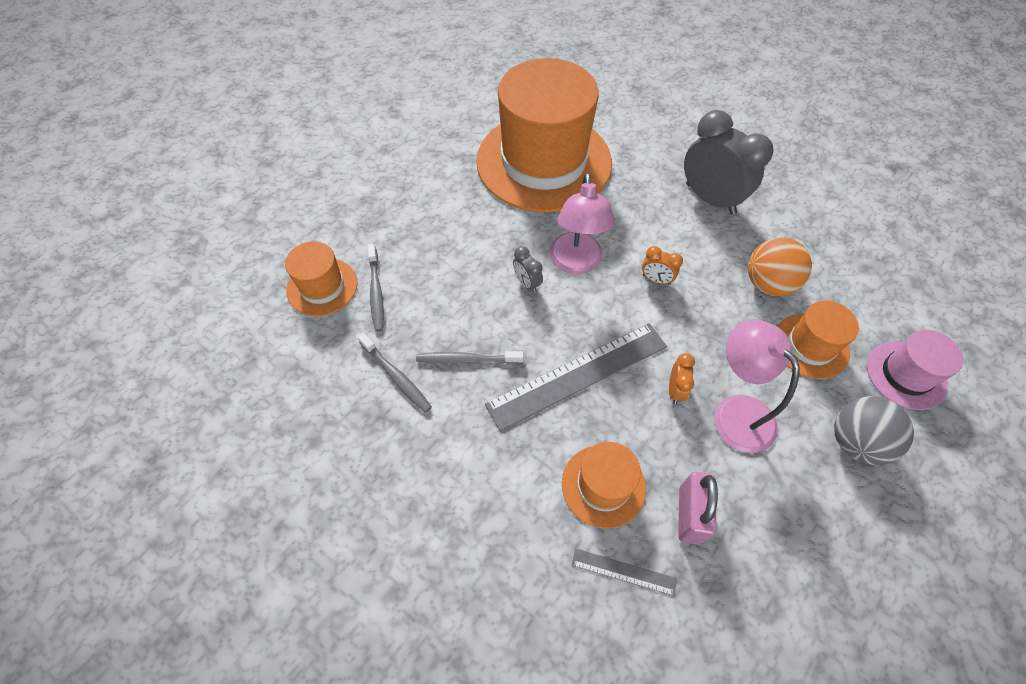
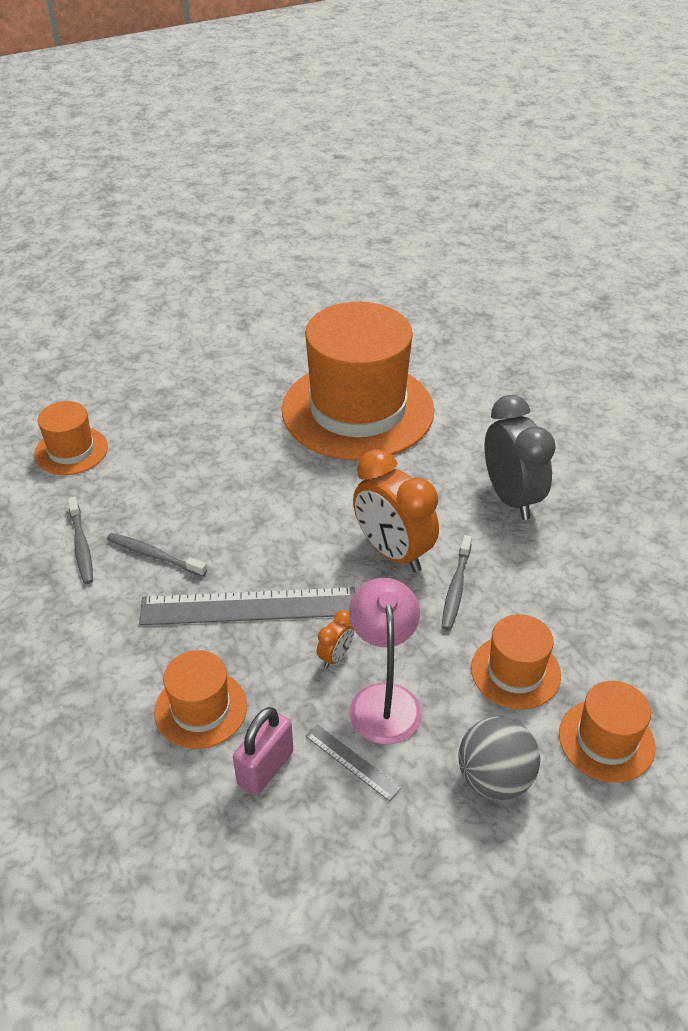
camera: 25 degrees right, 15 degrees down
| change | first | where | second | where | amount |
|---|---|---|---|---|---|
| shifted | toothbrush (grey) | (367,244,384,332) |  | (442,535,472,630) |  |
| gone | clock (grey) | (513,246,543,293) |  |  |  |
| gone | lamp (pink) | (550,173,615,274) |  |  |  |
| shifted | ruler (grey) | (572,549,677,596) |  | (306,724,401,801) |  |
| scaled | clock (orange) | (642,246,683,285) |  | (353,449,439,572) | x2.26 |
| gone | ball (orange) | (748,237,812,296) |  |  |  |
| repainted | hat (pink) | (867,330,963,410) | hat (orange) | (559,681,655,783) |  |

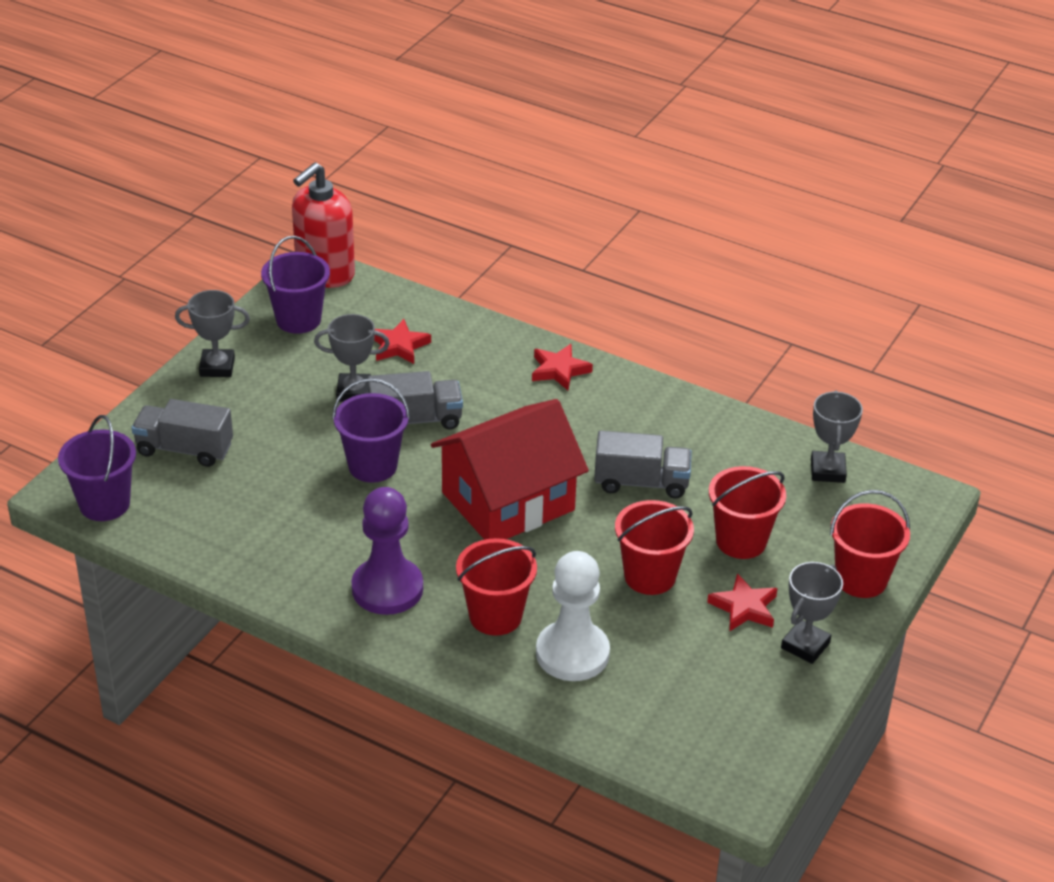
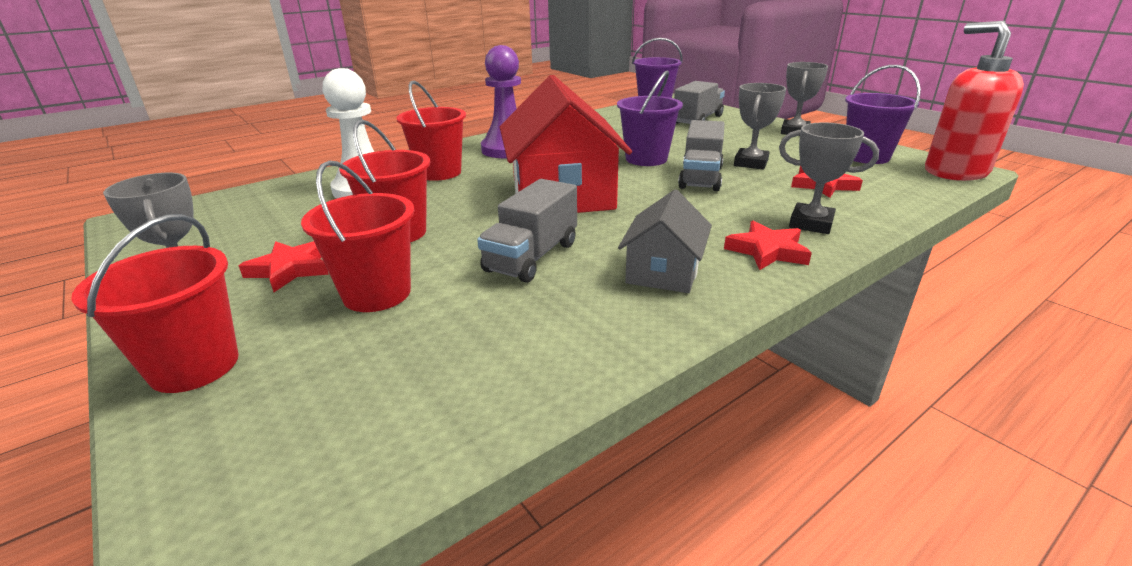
camera: 115 degrees right, 10 degrees down
| change | first | where | second | where | amount |
|---|---|---|---|---|---|
| shifted | trophy (grey) | (811,390,863,483) |  | (779,122,879,234) |  |
| new |  |  | house (grey) | (618,190,712,293) |  |

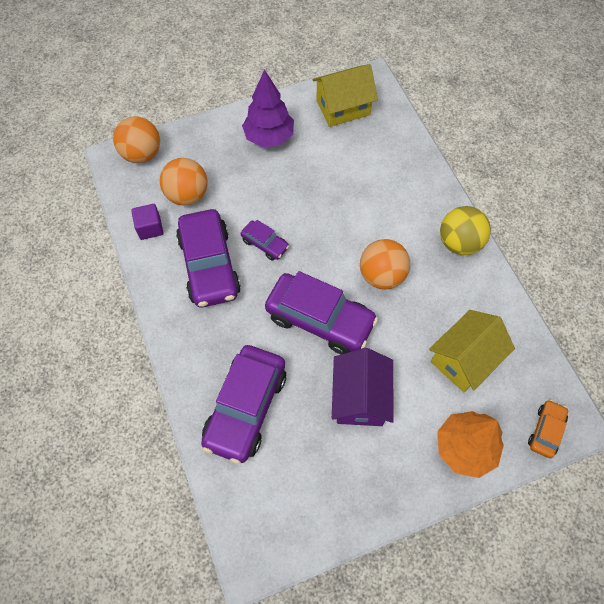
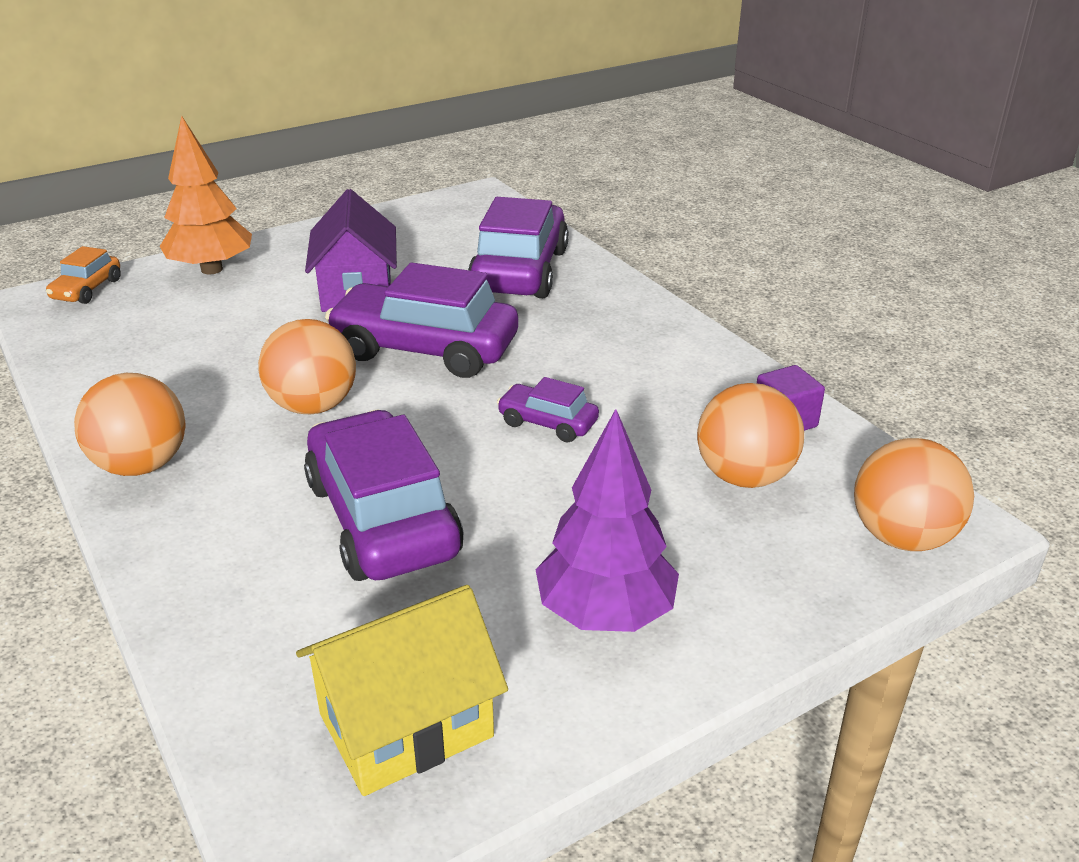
camera: 170 degrees right, 30 degrees down
| change | first | where | second | where | amount |
|---|---|---|---|---|---|
| shifted | car (purple) | (176,209,241,307) |  | (304,410,464,581) |  |
| gone | house (yellow) | (429,310,515,392) |  |  |  |
| repainted | ball (yellow) | (440,206,491,255) | ball (orange) | (74,373,185,476) |  |

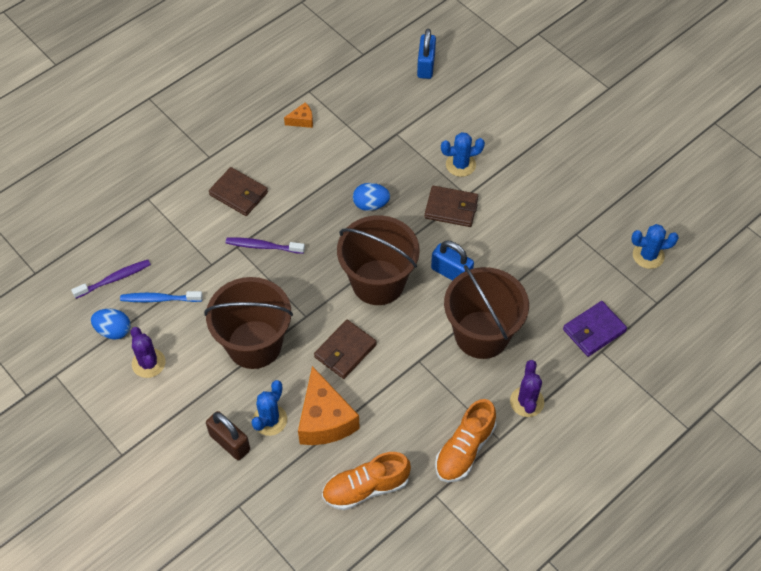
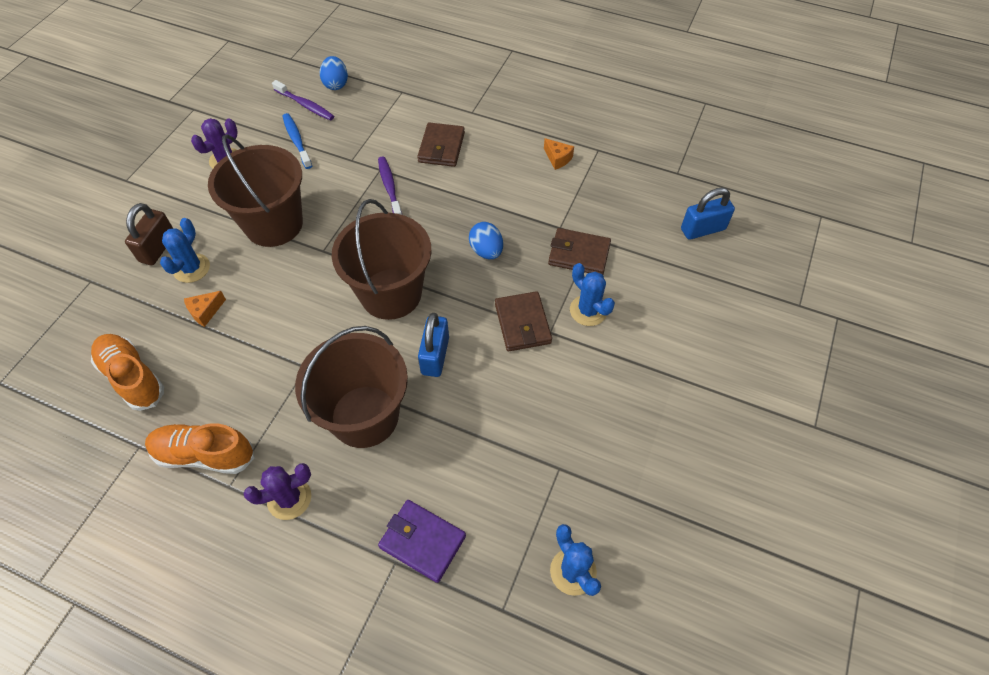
camera: 65 degrees right, 0 degrees up
| change | first | where | second | where | amount |
|---|---|---|---|---|---|
| shifted | egg (blue) | (91,309,130,340) |  | (320,56,348,90) |  |
| rotated | cactus (blue) | (251,380,287,436) |  | (160,218,210,283) | 75 degrees counterclockwise |
| scaled | cheese (orange) | (298,366,360,445) |  | (184,291,226,327) | x0.46 |
| shifted | wallet (brown) | (314,320,377,379) |  | (548,228,611,275) |  |

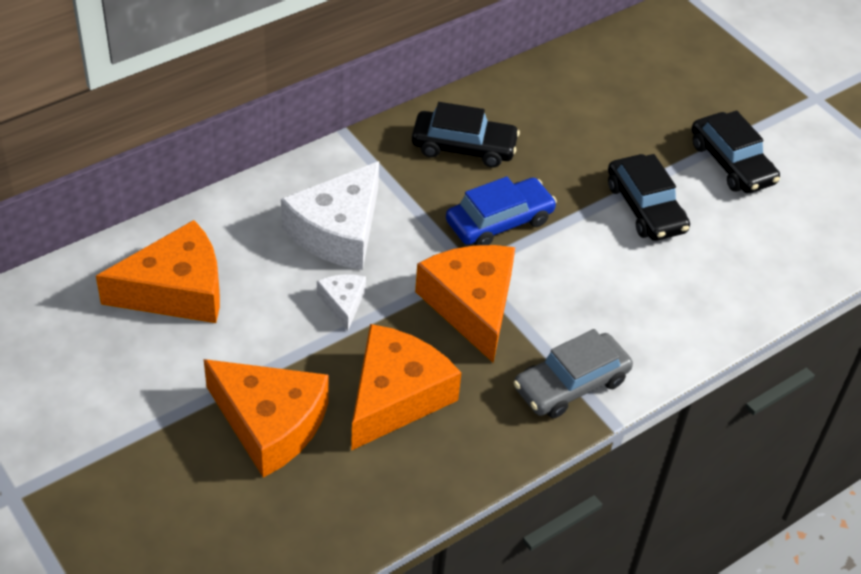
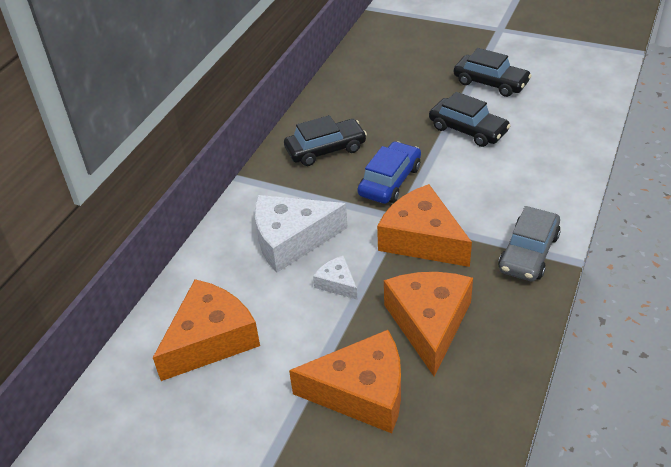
camera: 25 degrees left, 5 degrees down
| change | first | where | second | where | amount |
|---|---|---|---|---|---|
| rotated | cheese (white) | (281,161,379,270) |  | (255,195,348,273) | 75 degrees clockwise |

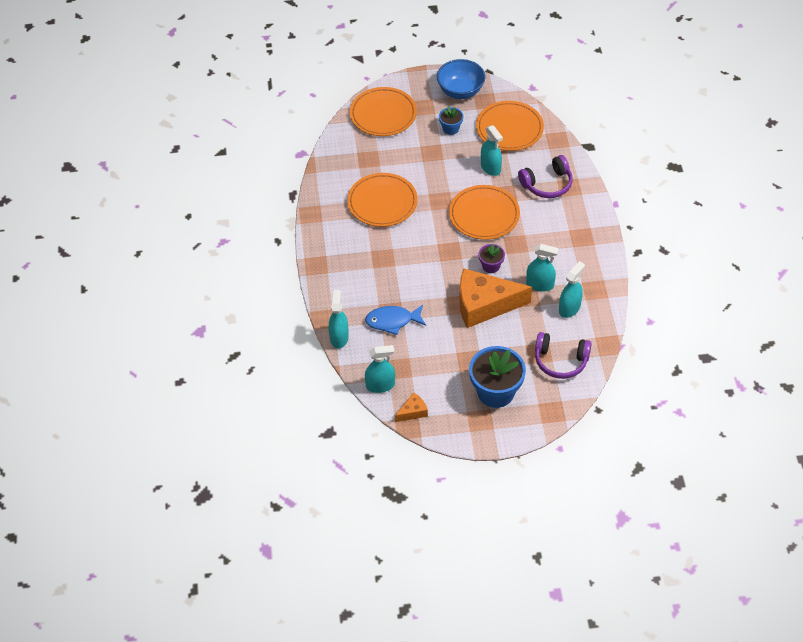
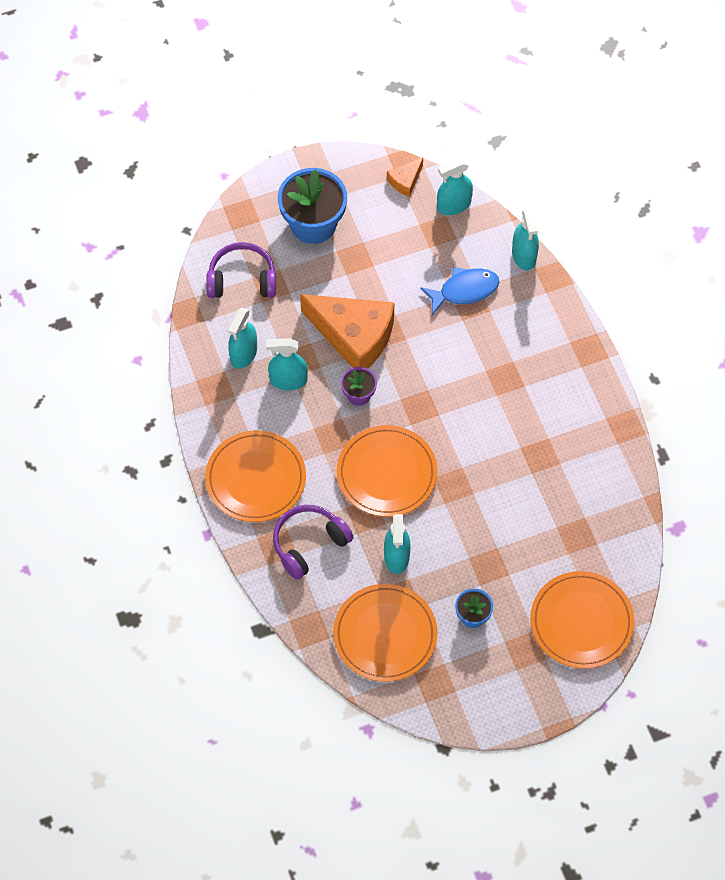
camera: 165 degrees right, 10 degrees up
| change | first | where | second | where | amount |
|---|---|---|---|---|---|
| shifted | plate (orange) | (347,173,418,227) |  | (205,430,306,522) |  |
| gone | bowl (blue) | (437,59,485,99) |  |  |  |
| rotated | cheese (orange) | (459,268,532,328) |  | (300,294,394,369) | 45 degrees clockwise |
| rotated | spray bottle (turquoise) | (481,125,503,176) |  | (384,514,411,574) | 135 degrees counterclockwise |

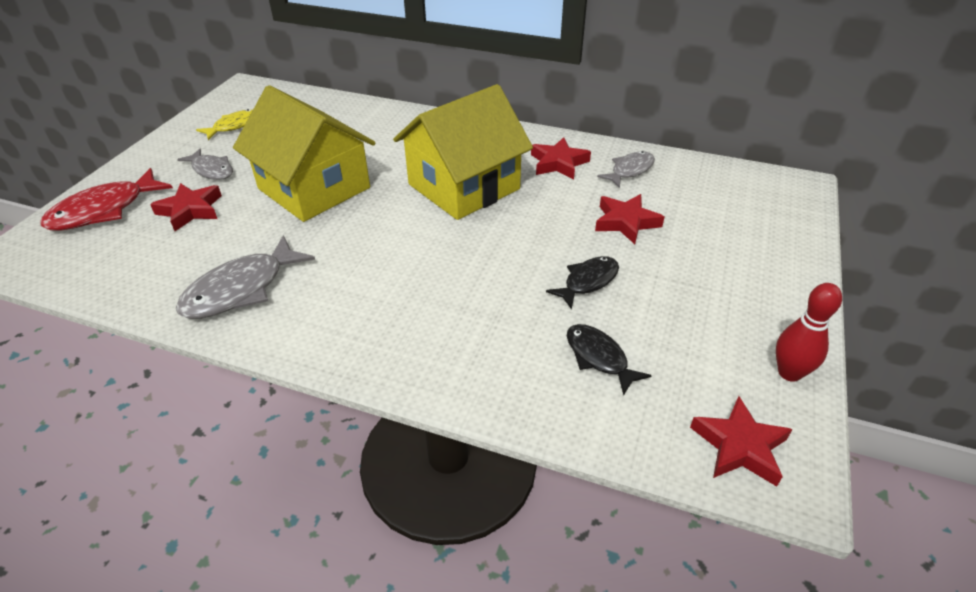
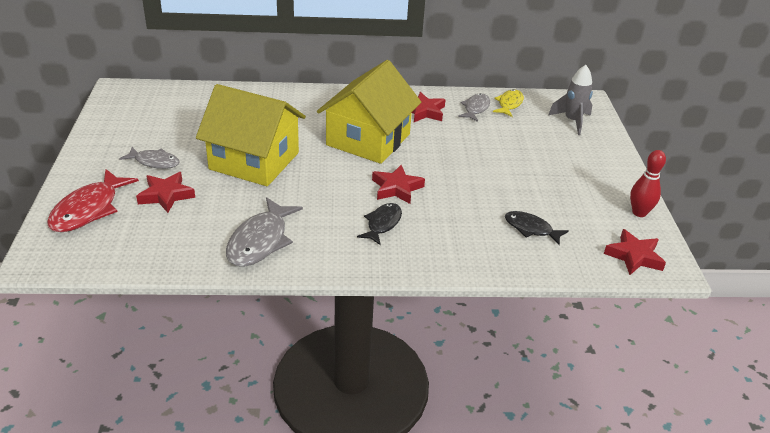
camera: 25 degrees left, 5 degrees down
| change | first | where | second | where | amount |
|---|---|---|---|---|---|
| shifted | fish (yellow) | (196,109,253,140) |  | (493,89,524,117) |  |
| shifted | fish (black) | (546,256,619,310) |  | (357,203,402,245) |  |
| shifted | star (red) | (595,194,664,244) |  | (372,165,425,204) |  |
| new |  |  | rocket (grey) | (548,65,593,135) |  |

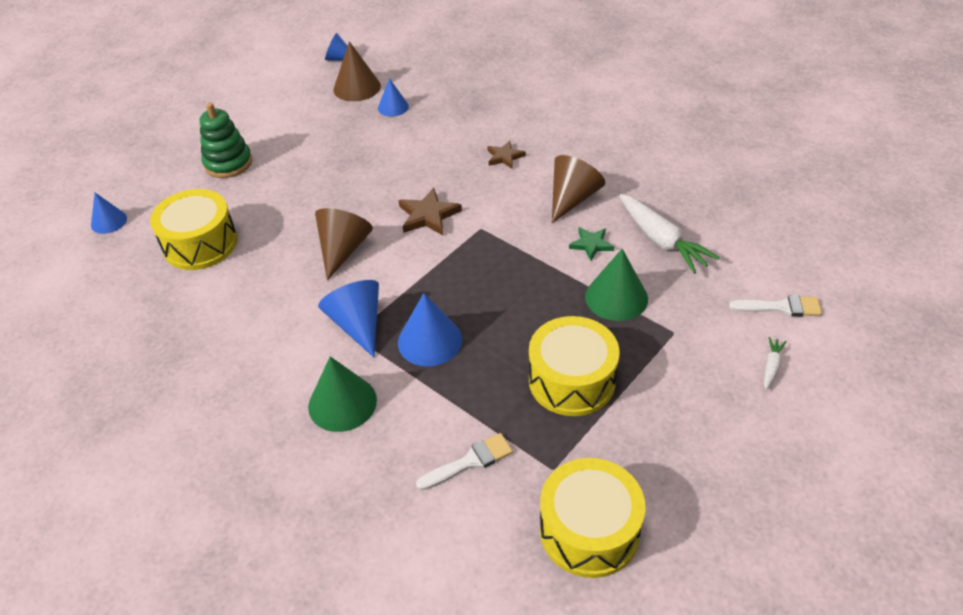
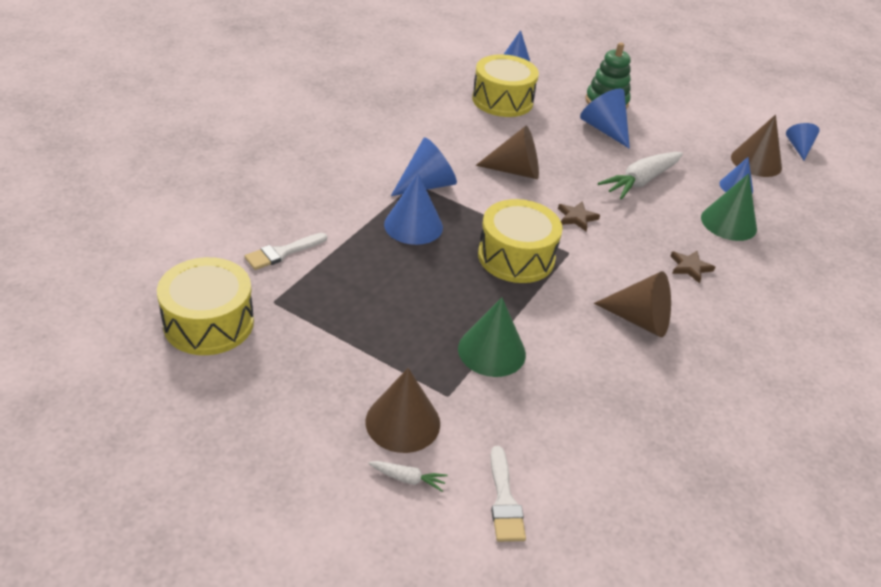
camera: 75 degrees right, 5 degrees down
| change | first | where | second | where | amount |
|---|---|---|---|---|---|
| shifted | cone (green) | (308,356,377,432) |  | (701,173,757,241) |  |
| scaled | star (brown) | (398,188,462,235) |  | (558,201,600,231) | x0.66 |
| rotated | brush (white) | (416,433,513,490) |  | (245,233,327,270) | 90 degrees clockwise |
| shifted | drum (yellow) | (529,316,620,416) |  | (478,199,563,283) |  |
| gone | star (green) | (569,227,614,260) |  |  |  |
| shifted | carrot (white) | (619,194,720,274) |  | (598,152,683,200) |  |
| new |  |  | cone (brown) | (366,368,440,453) |  |
| new |  |  | cone (blue) | (580,89,630,149) |  |

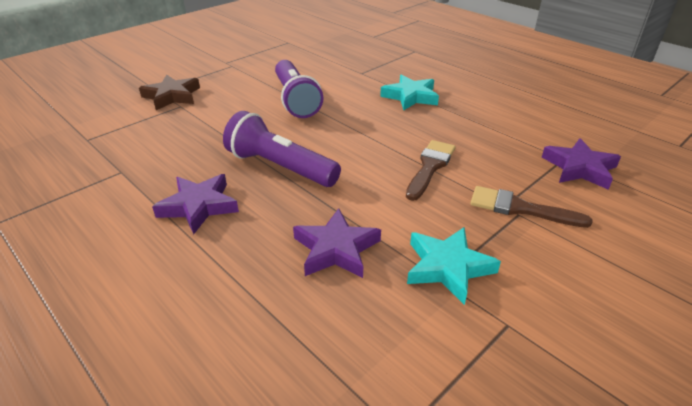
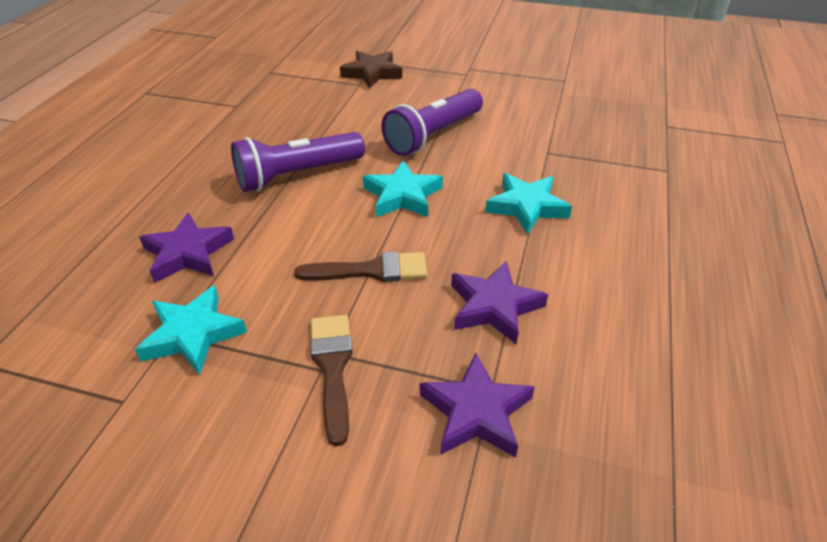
camera: 60 degrees right, 5 degrees up
| change | first | where | second | where | amount |
|---|---|---|---|---|---|
| shifted | star (purple) | (152,174,239,234) |  | (451,261,548,344) |  |
| rotated | flashlight (purple) | (223,111,341,187) |  | (231,132,365,192) | 120 degrees counterclockwise |
| new |  |  | star (turquoise) | (363,161,443,217) |  |

